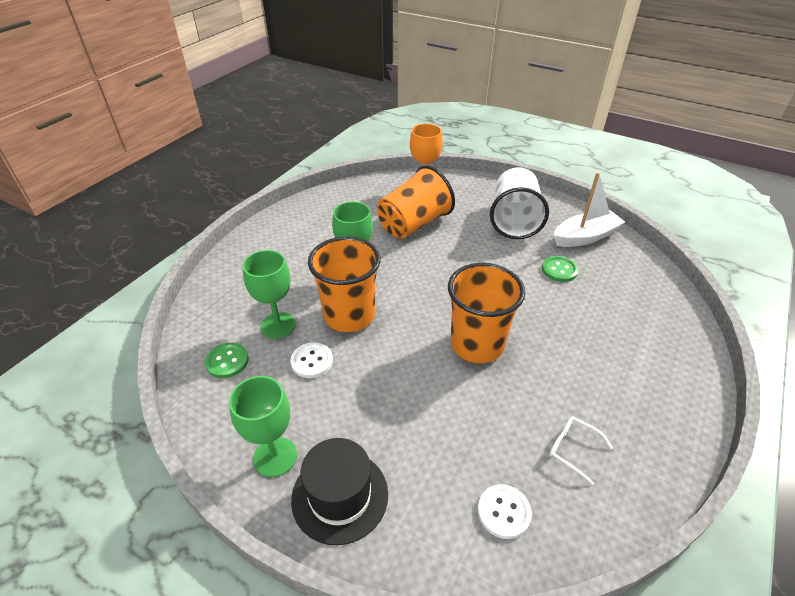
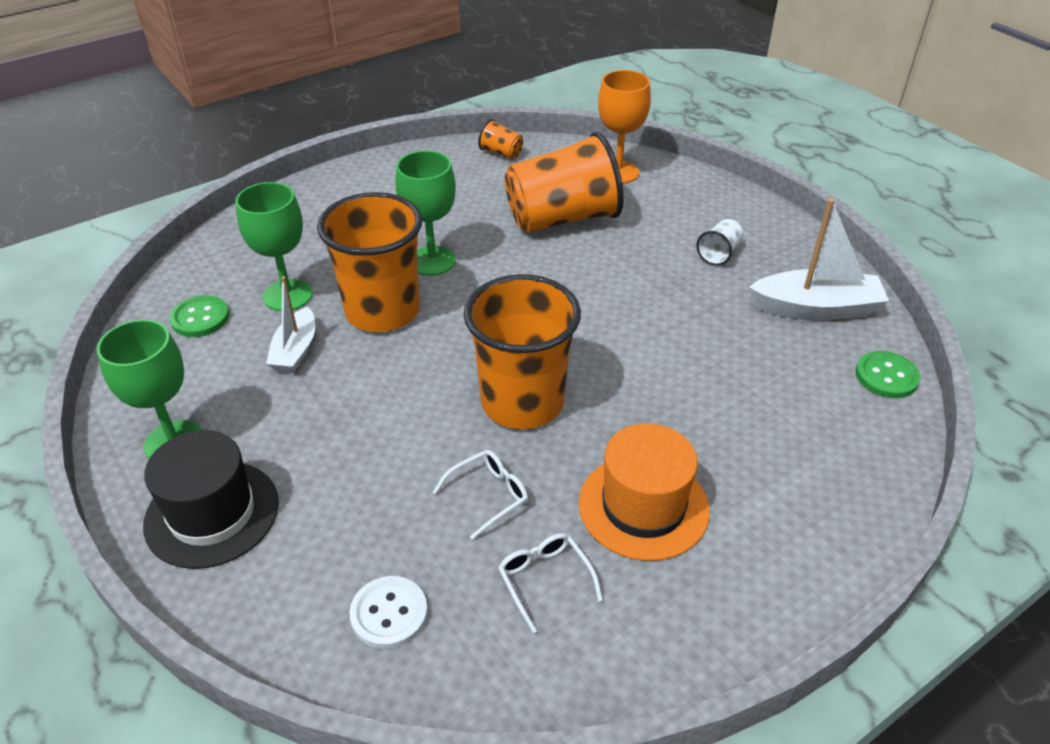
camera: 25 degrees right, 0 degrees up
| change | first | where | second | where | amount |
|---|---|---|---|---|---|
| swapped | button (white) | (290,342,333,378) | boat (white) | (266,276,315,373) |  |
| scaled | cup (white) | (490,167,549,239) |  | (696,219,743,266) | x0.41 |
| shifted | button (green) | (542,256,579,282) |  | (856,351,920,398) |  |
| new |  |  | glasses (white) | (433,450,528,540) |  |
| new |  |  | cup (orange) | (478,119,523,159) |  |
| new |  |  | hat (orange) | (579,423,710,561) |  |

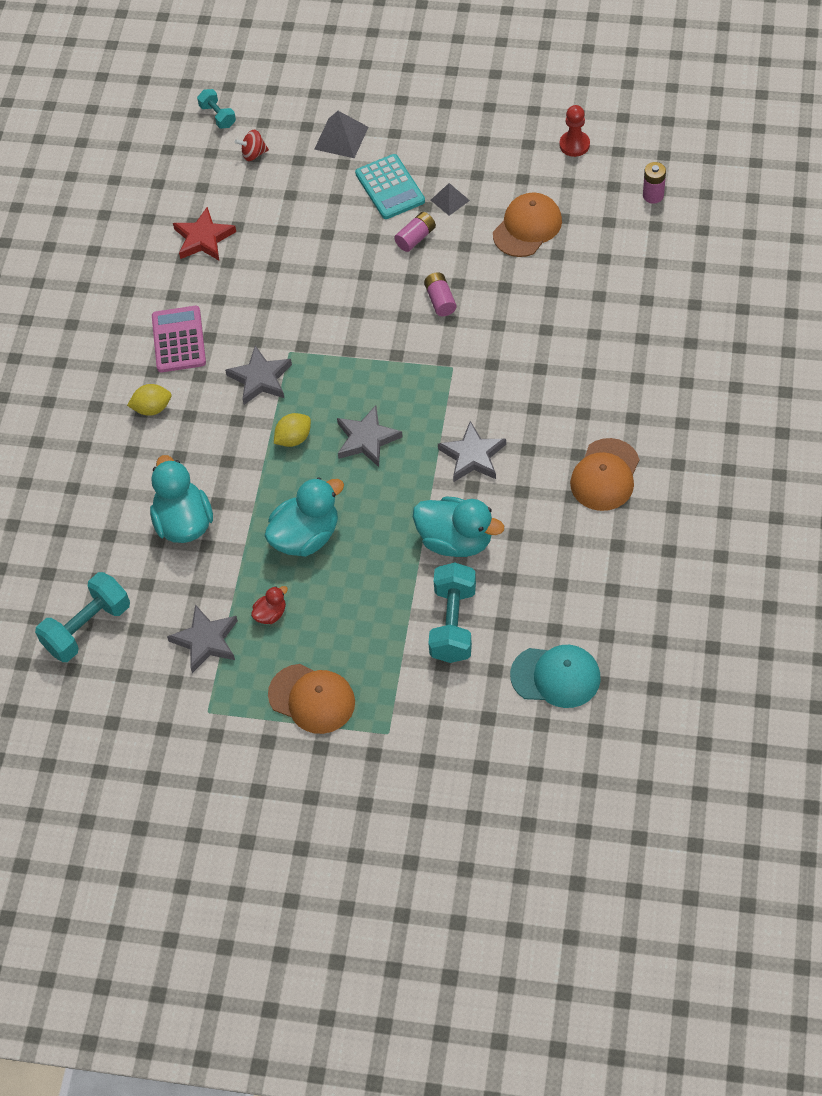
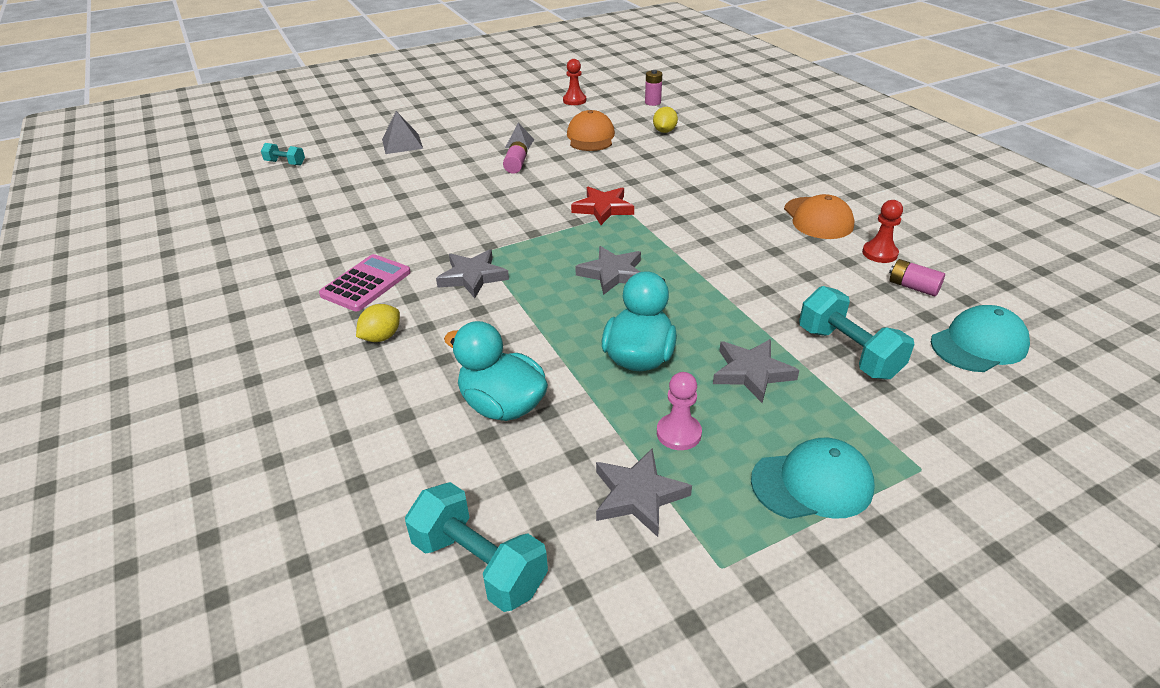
camera: 40 degrees left, 20 degrees down
| change | first | where | second | where | amount |
|---|---|---|---|---|---|
| rotated | dumbbell (turquoise) | (35,572,130,662) |  | (405,482,548,612) | 60 degrees counterclockwise |
| rotated | calculator (pink) | (152,306,206,372) |  | (319,254,411,311) | 75 degrees clockwise |
| shifted | star (red) | (173,207,236,260) |  | (571,187,634,225) |  |
| gone | spinning top (red) | (235,130,269,161) |  |  |  |
| swapped | duck (red) | (251,586,288,624) | pawn (pink) | (657,372,702,450) |  |
| repainted | cap (orange) | (268,664,355,734) | cap (turquoise) | (751,438,875,519) |  |
| shifted | lemon (yellow) | (274,413,311,447) |  | (653,107,678,133) |  |
| gone | calculator (turquoise) | (355,154,425,219) |  |  |  |
| gone | duck (turquoise) | (413,497,504,557) |  |  |  |
| shifted | battery (pink) | (424,272,457,316) |  | (889,259,945,296) |  |
| shifted | star (grey) | (438,421,506,482) |  | (713,339,799,403) |  |
| new |  |  | pawn (red) | (862,200,903,263) |  |

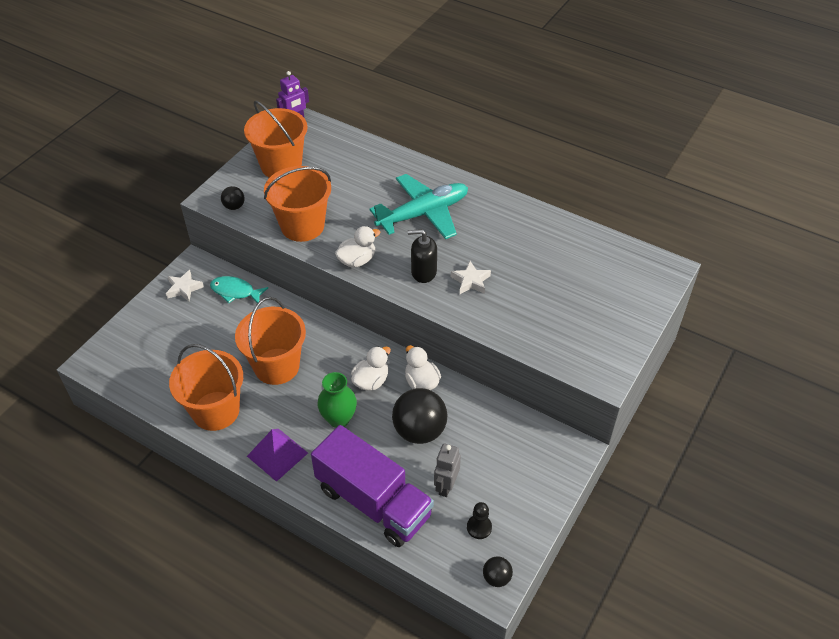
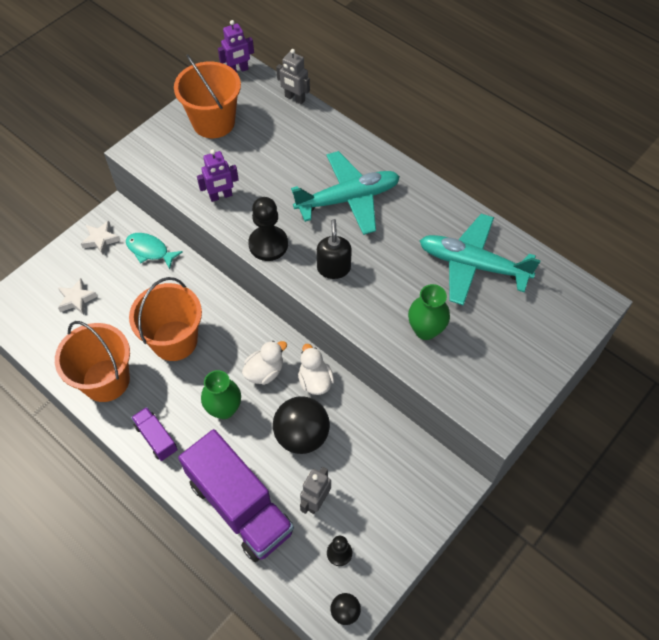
camera: 10 degrees right, 10 degrees up
| change | first | where | second | where | amount |
|---|---|---|---|---|---|
| gone | ball (black) | (221,186,245,210) |  |  |  |
| swapped | pyramid (purple) | (247,429,308,482) | truck (purple) | (131,407,178,461) |  |
| swapped | bucket (orange) | (264,166,331,242) | robot (purple) | (197,149,239,202) |  |
| swapped | duck (white) | (335,226,381,268) | pawn (black) | (248,197,288,261) |  |
| rotated | soap dispenser (black) | (408,229,437,283) |  | (317,219,352,279) | 75 degrees clockwise |
| shifted | star (white) | (451,261,491,294) |  | (58,278,98,315) |  |
| new |  |  | robot (grey) | (276,49,310,104) |  |
| new |  |  | vase (green) | (408,284,450,340) |  |
| new |  |  | plane (turquoise) | (420,214,541,306) |  |

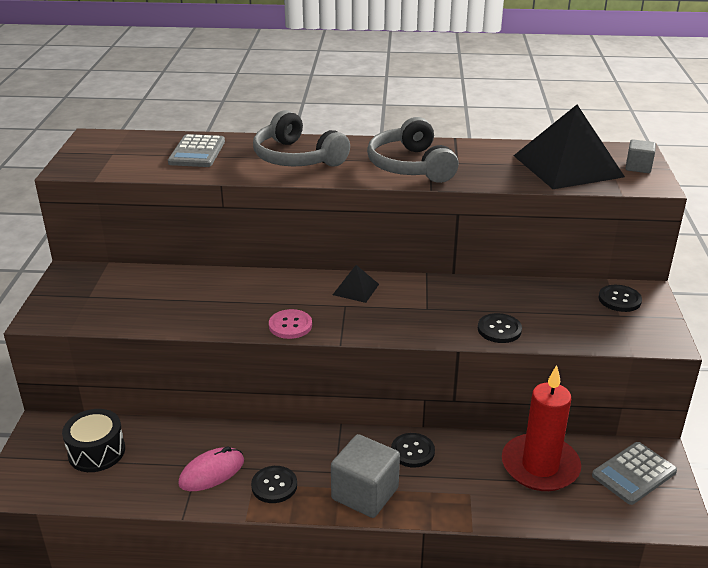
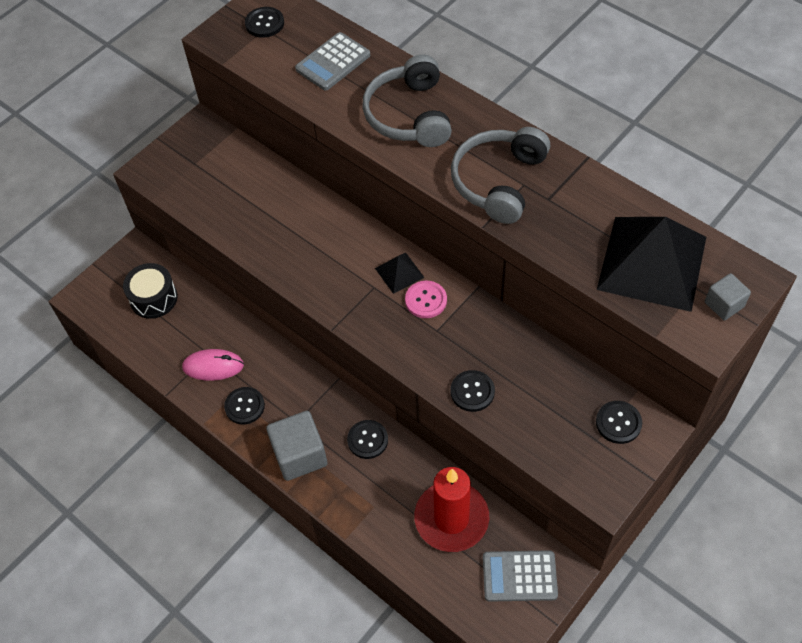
camera: 40 degrees right, 25 degrees up
| change | first | where | second | where | amount |
|---|---|---|---|---|---|
| shifted | button (pink) | (269,309,312,339) |  | (405,281,447,318) |  |
| new |  |  | button (black) | (245,7,284,38) |  |

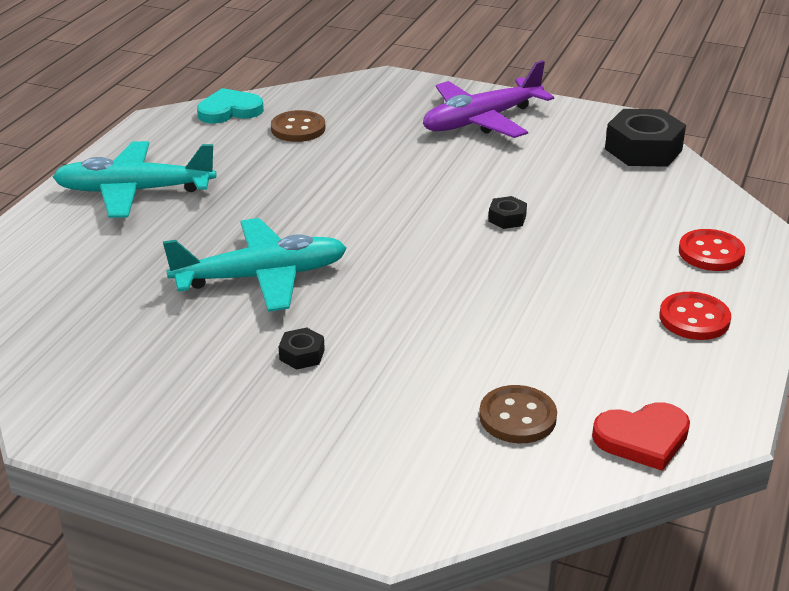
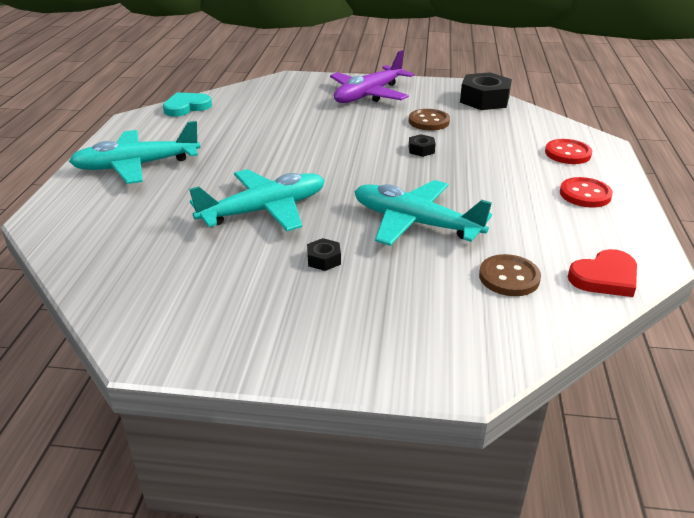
camera: 15 degrees left, 0 degrees up
| change | first | where | second | where | amount |
|---|---|---|---|---|---|
| shifted | button (brown) | (271,110,325,142) |  | (409,109,450,130) |  |
| new |  |  | plane (turquoise) | (354,180,492,246) |  |

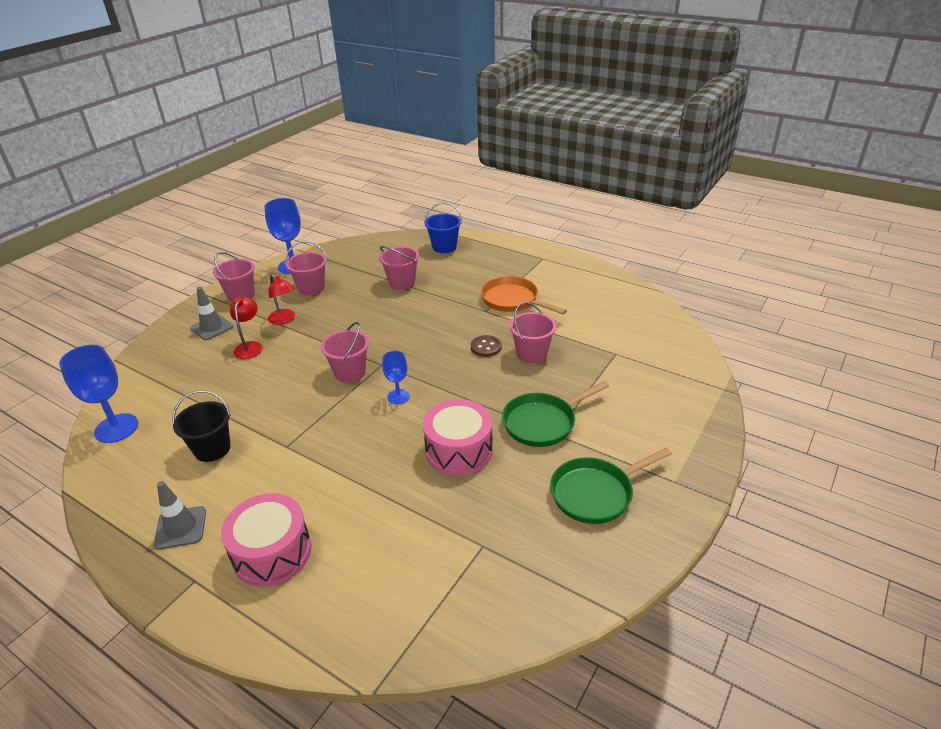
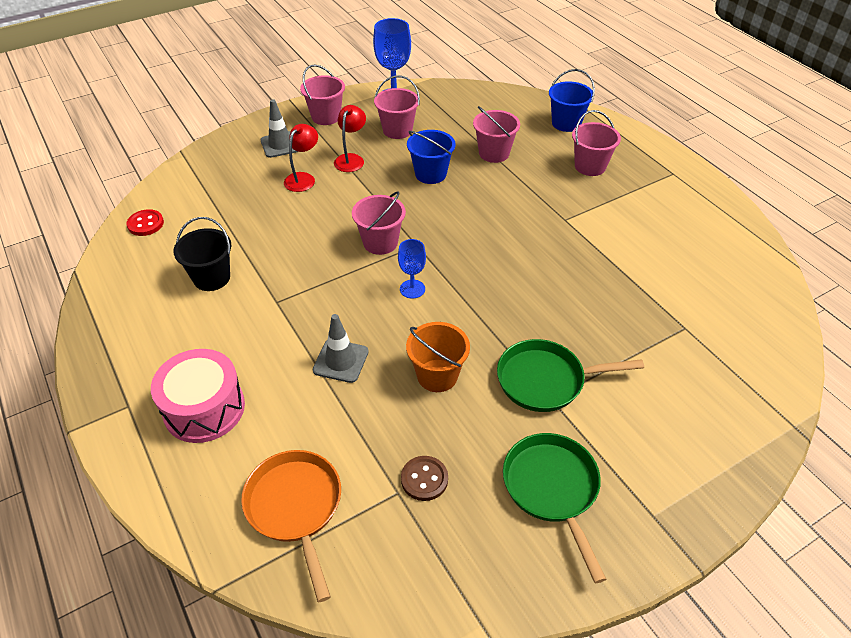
camera: 25 degrees right, 10 degrees up
| change | first | where | second | where | amount |
|---|---|---|---|---|---|
| swapped | goblet (blue) | (59,345,138,443) | button (red) | (126,209,164,236) |  |
| shifted | traffic cone (grey) | (154,481,206,550) |  | (313,314,369,383) |  |
| rotated | lamp (red) | (268,274,295,325) |  | (334,105,366,172) | 150 degrees counterclockwise |
| swapped | drum (pink) | (423,399,493,476) | bucket (orange) | (406,322,470,392) |  |
| shifted | button (brown) | (471,335,502,357) |  | (401,456,448,501) |  |
| shifted | pan (orange) | (481,276,567,314) |  | (241,450,341,602) |  |
| shifted | bucket (pink) | (509,302,556,363) |  | (572,110,621,176) |  |
| rotated | pan (green) | (550,447,672,524) |  | (503,433,606,583) | 75 degrees clockwise |
| new |  |  | bucket (blue) | (407,130,455,184) |  |

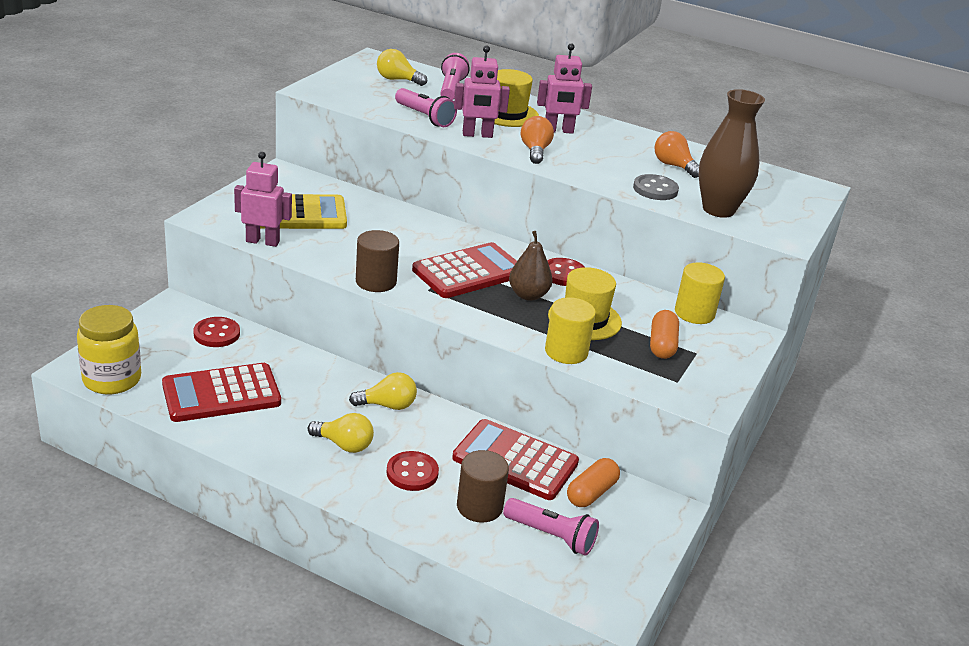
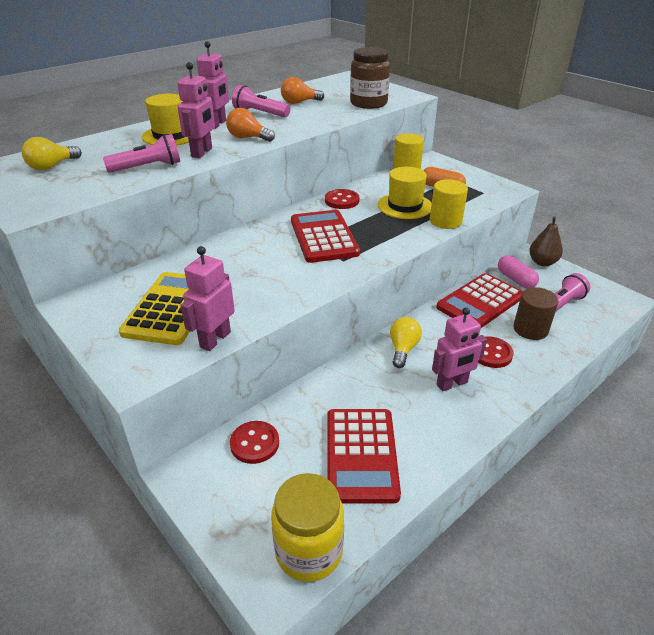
camera: 65 degrees left, 5 degrees up
| change | first | where | second | where | amount |
|---|---|---|---|---|---|
| swapped | light bulb (yellow) | (308,413,374,453) | robot (pink) | (432,308,487,392) |  |
| gone | cylinder (brown) | (356,230,399,292) |  |  |  |
| shifted | flashlight (pink) | (440,53,470,100) |  | (232,85,290,117) |  |
| shifted | pear (brown) | (509,231,553,301) |  | (529,216,563,266) |  |
| repainted | capsule (orange) | (567,458,620,507) | capsule (pink) | (498,255,539,289) |  |
| gone | button (grey) | (633,174,679,200) |  |  |  |
| swapped | vase (brown) | (698,89,765,218) | jar (brown) | (350,47,390,109) |  |

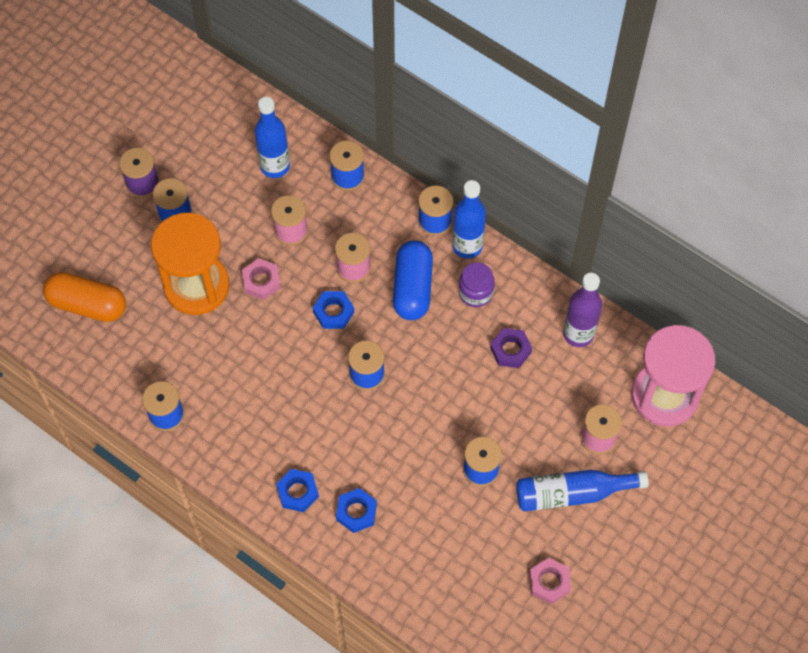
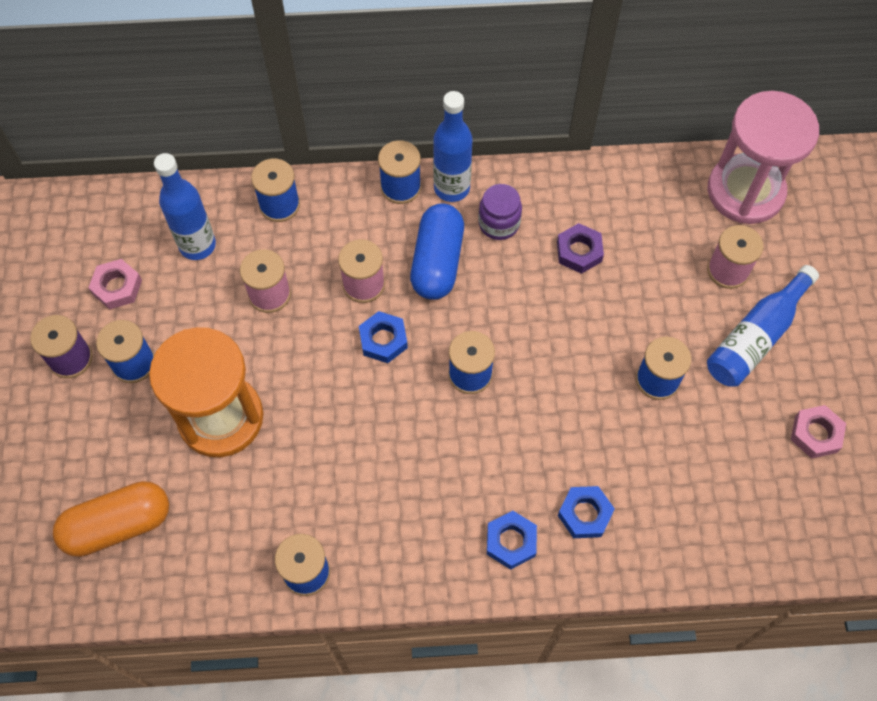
camera: 40 degrees left, 0 degrees up
| change | first | where | second | where | amount |
|---|---|---|---|---|---|
| shifted | nut (pink) | (242,258,280,300) |  | (88,259,142,310) |  |
| rotated | capsule (blue) | (393,240,433,320) |  | (410,203,464,300) | 45 degrees clockwise |
| gone | bottle (purple) | (563,273,602,347) |  |  |  |

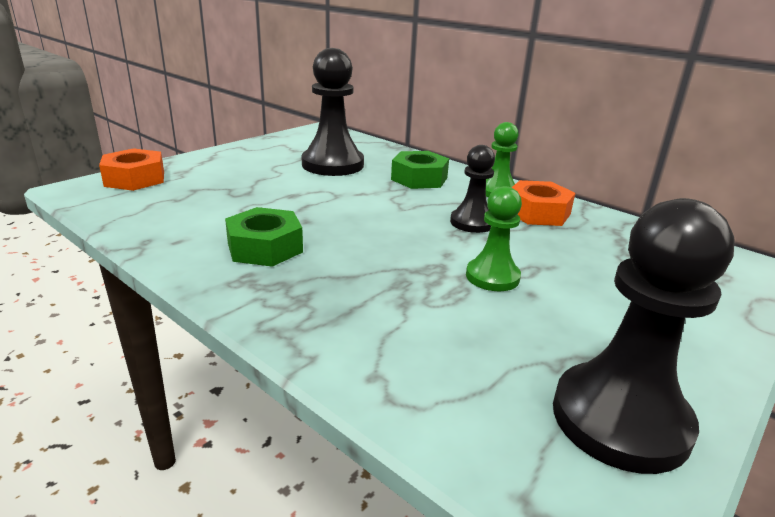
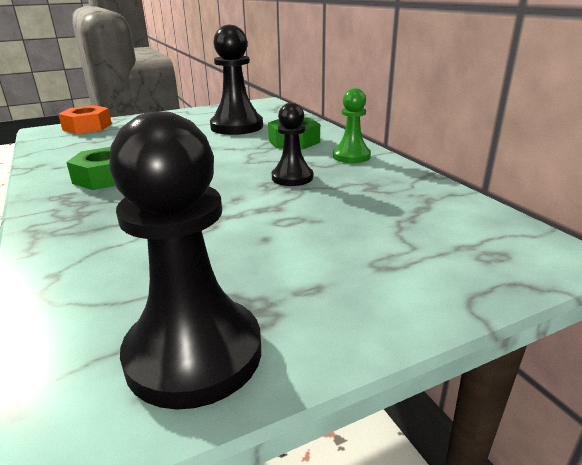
camera: 25 degrees right, 0 degrees up
| change | first | where | second | where | amount |
|---|---|---|---|---|---|
| gone | pawn (green) | (466,186,522,291) |  |  |  |
| gone | nut (orange) | (512,180,575,226) |  |  |  |

